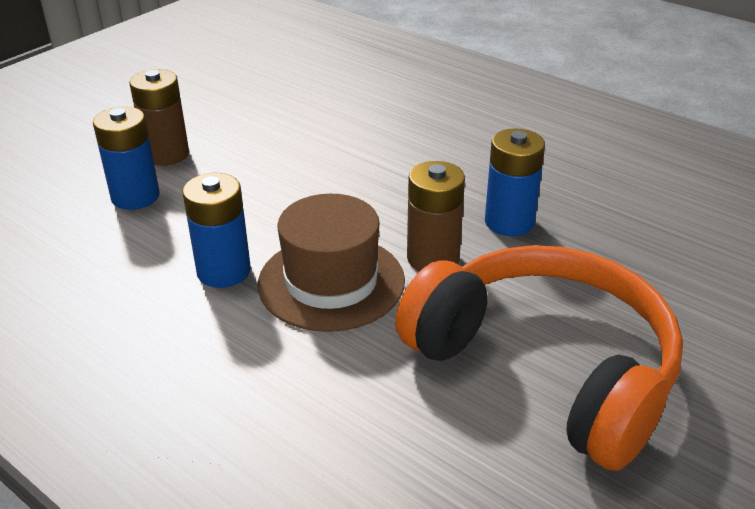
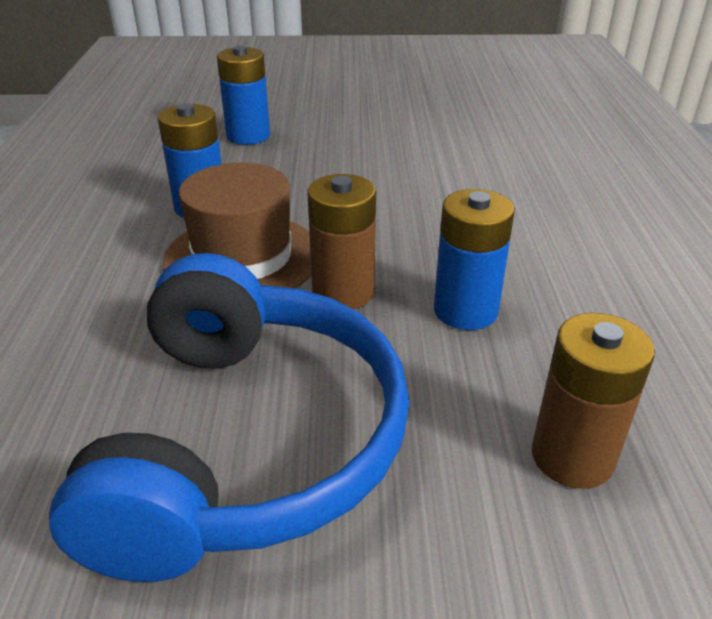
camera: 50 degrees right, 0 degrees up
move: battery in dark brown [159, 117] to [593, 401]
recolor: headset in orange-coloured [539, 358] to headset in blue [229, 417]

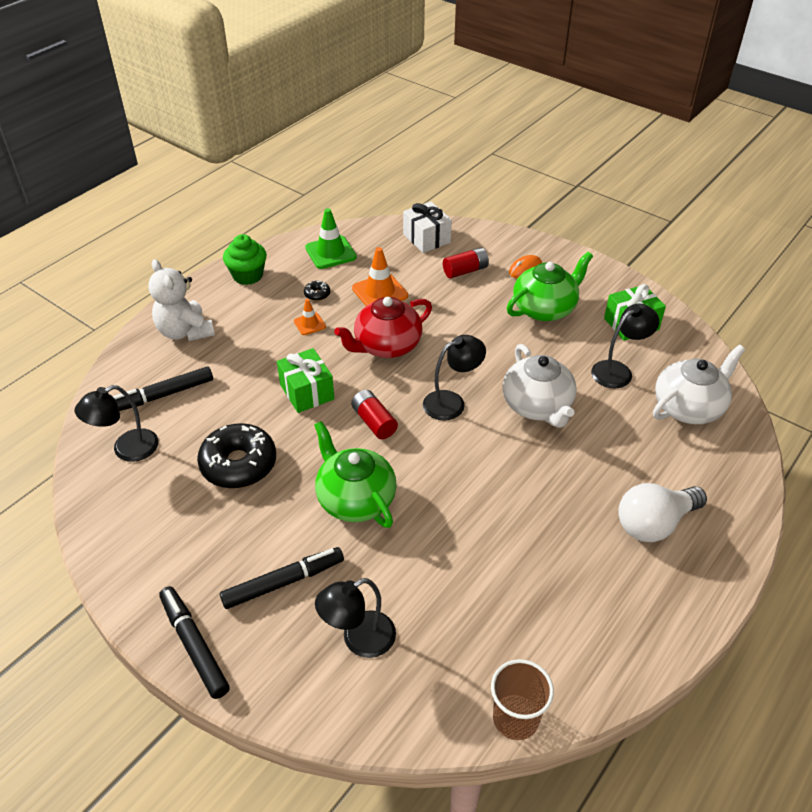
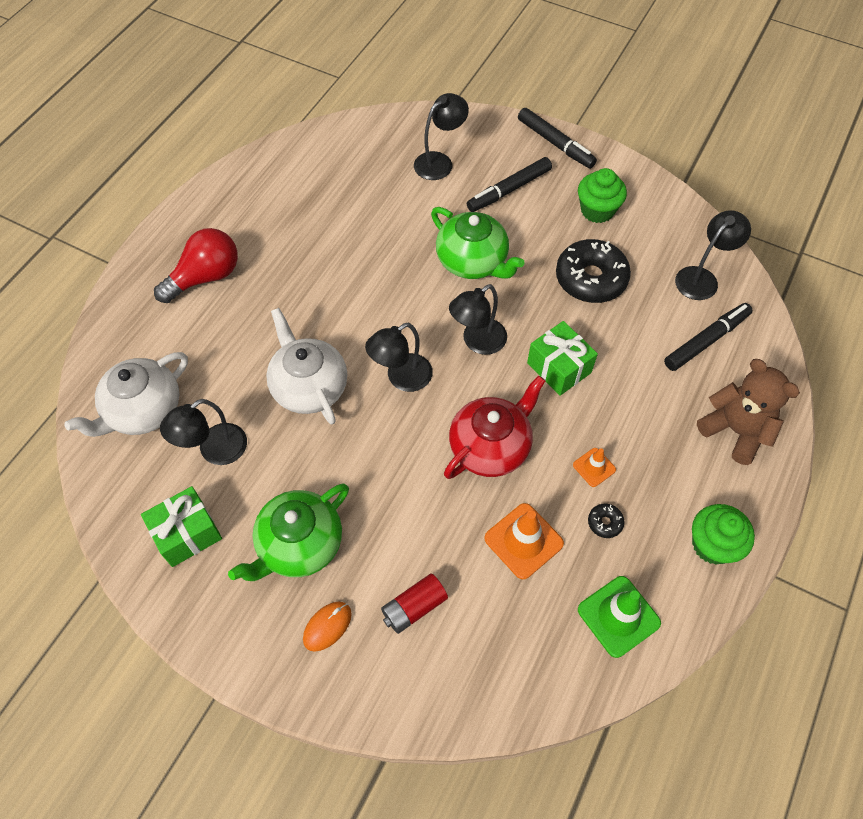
camera: 170 degrees right, 15 degrees up
delete: wrapped gift in pure white [427, 227]; beaker in dark brown [522, 699]
insert: fairy cake in leaf-green [602, 195]
replace: battery in scarlet [374, 414] to reading lamp in jet-black [478, 319]
recolor: bulb in pure white [662, 512] to bulb in scarlet [196, 265]; stuffed bear in pure white [181, 300] to stuffed bear in dark brown [748, 412]

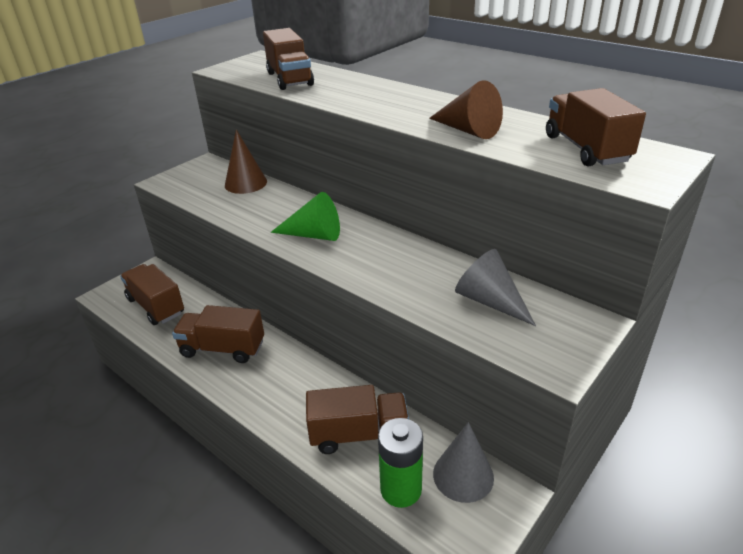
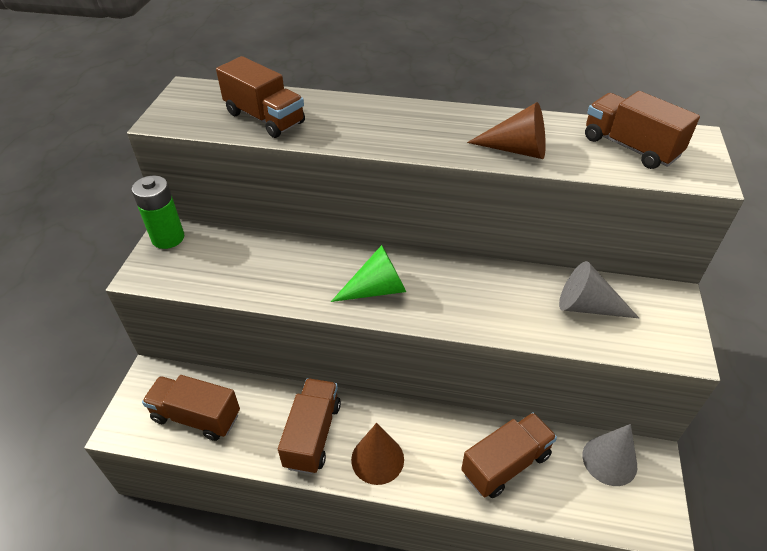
camera: 30 degrees left, 10 degrees up
move: battery in leaf-green [400, 463] to [158, 212]; cone in dark brown [246, 162] to [377, 454]
rotate: truck in dark brown [218, 334] = [309, 426] 120 degrees clockwise

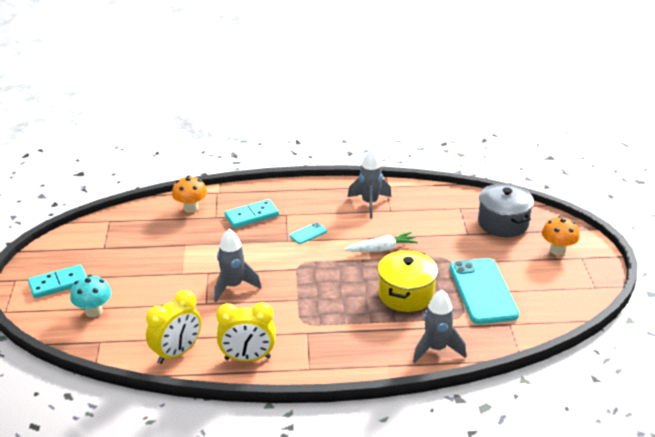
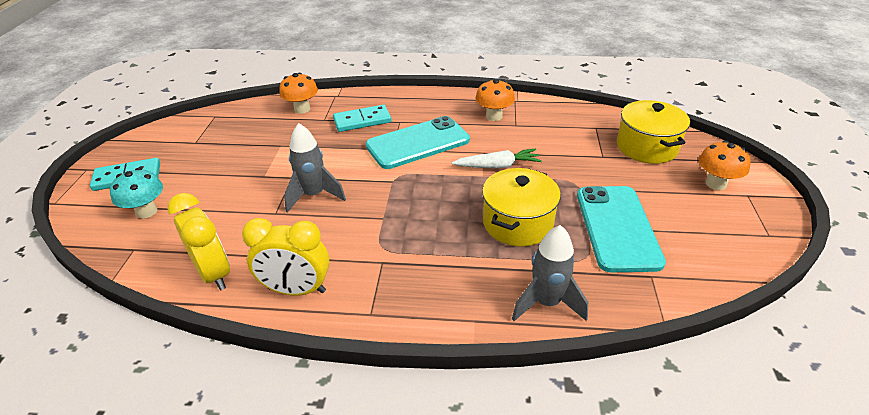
camera: 10 degrees right, 5 degrees up
replace: toy rocket in grey [369, 183] to toadstool in orange-coloured [495, 100]
recolor: pot in grey [506, 210] to pot in golden [653, 132]
rotate: alarm clock in golden [174, 327] = [198, 242] 90 degrees counterclockwise
resize: mobile phone in aqua [308, 233] = [418, 142] x2.39

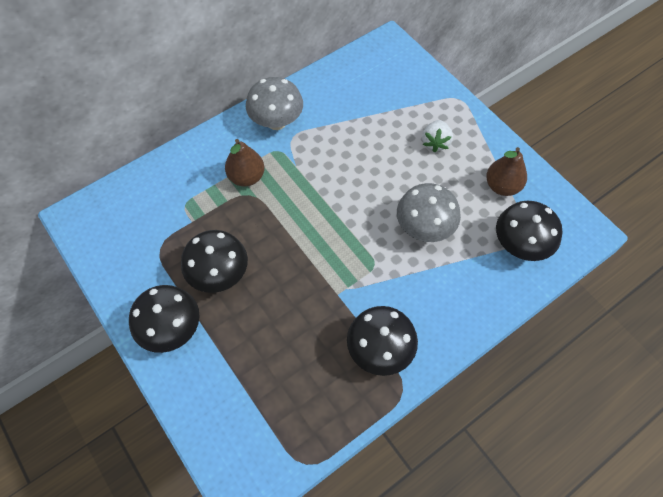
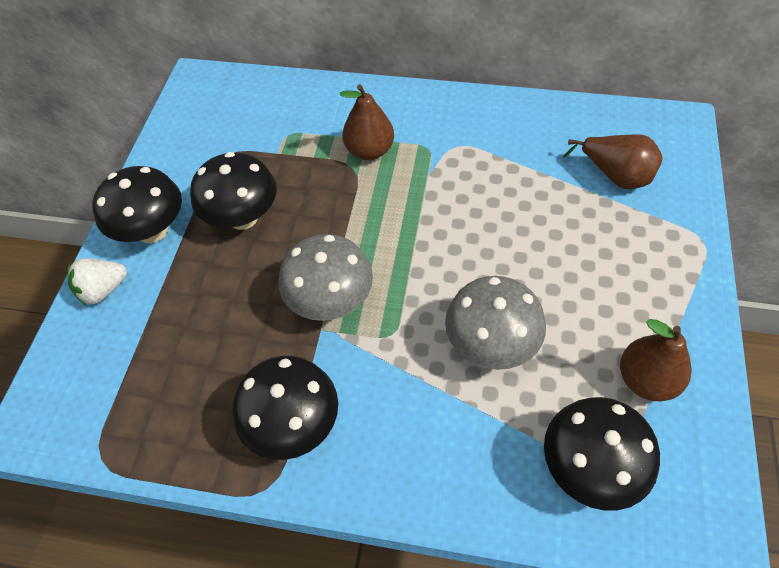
camera: 50 degrees right, 5 degrees down
insert: pear fruit in dark brown [613, 161]
move: toy strawberry in pure white [437, 136] to [97, 282]; toadstool in grey [274, 103] to [326, 277]

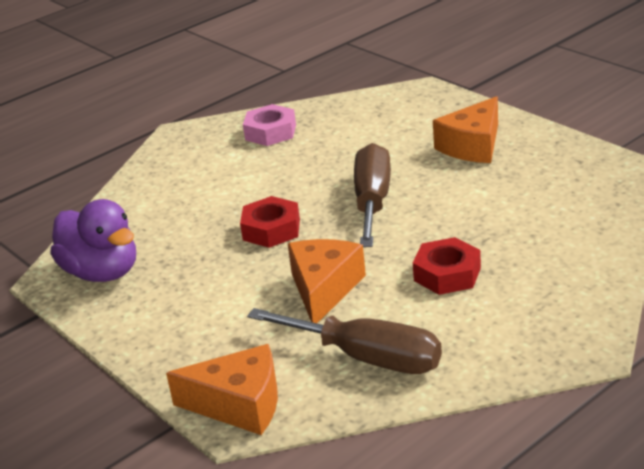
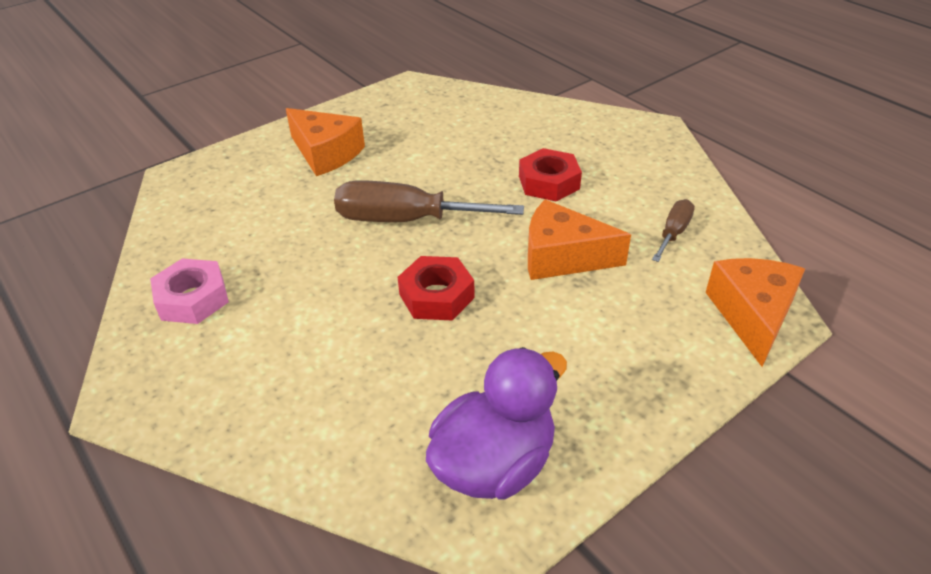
camera: 90 degrees left, 10 degrees up
resize: flat screwdriver in dark brown [344, 341] = [673, 230] x0.52

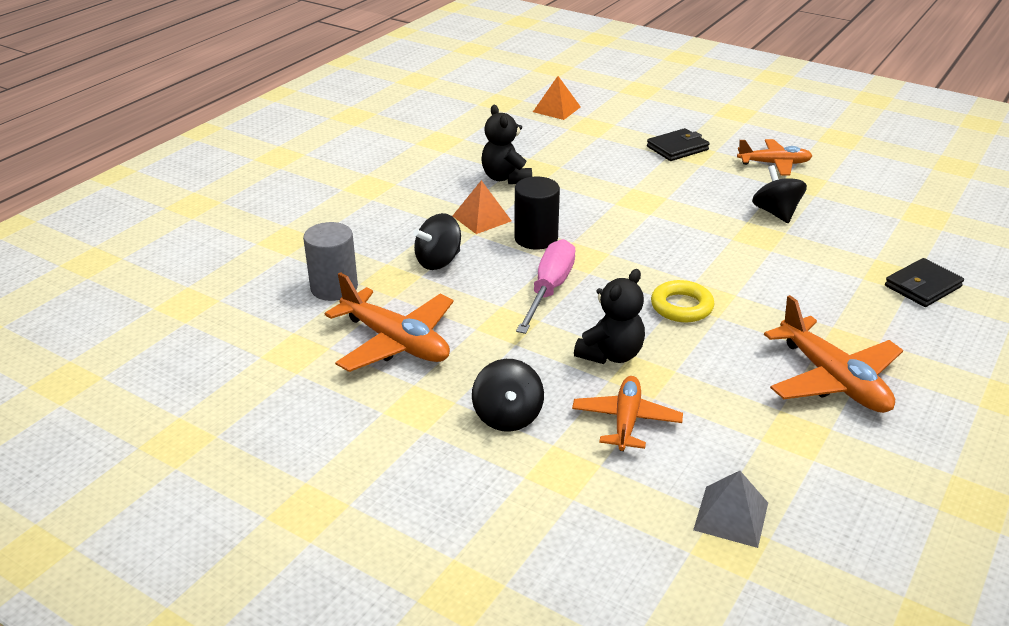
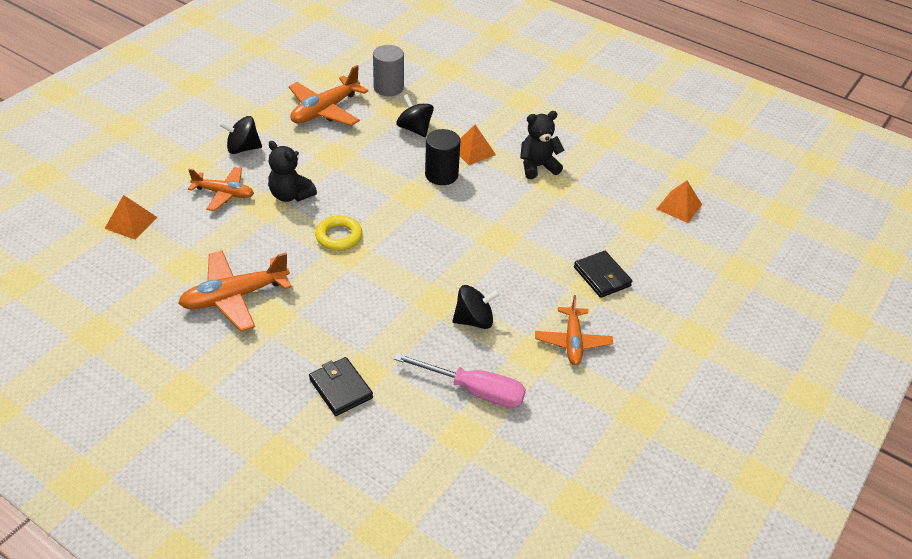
camera: 90 degrees right, 10 degrees up
move: flat screwdriver in rosy [546, 286] to [460, 380]
recolor: pyramid shape in grey [730, 509] to pyramid shape in orange-coloured [131, 217]

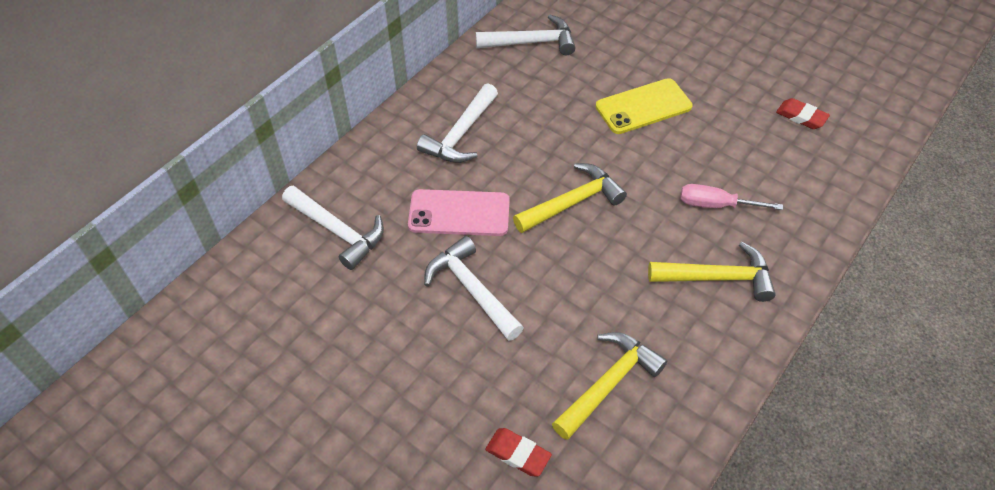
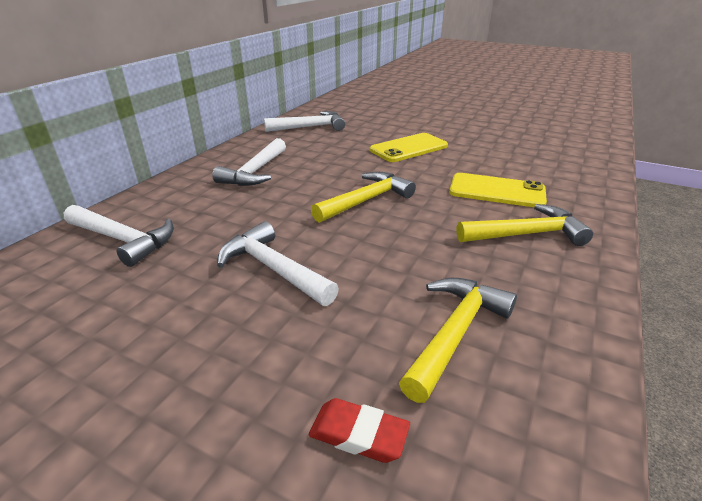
camera: 10 degrees left, 20 degrees down
delete: mobile phone in rosy [459, 212]; pencil eraser in scarlet [803, 113]
replace: flat screwdriver in rosy [731, 197] to mobile phone in golden [498, 190]

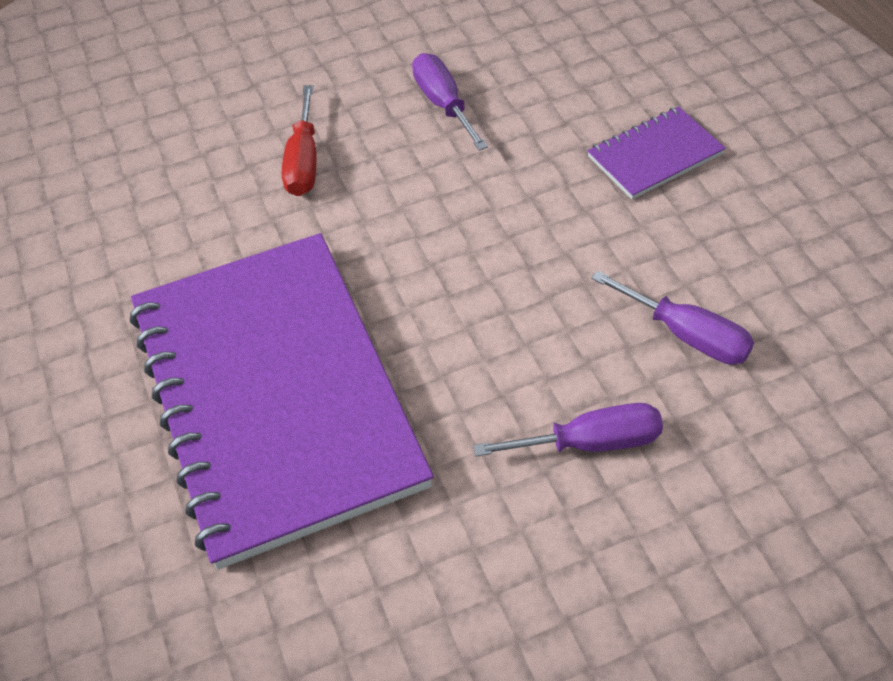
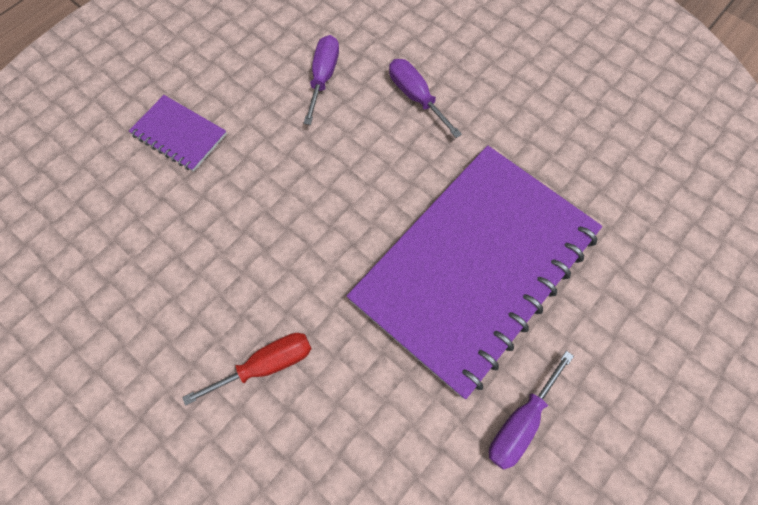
camera: 120 degrees left, 15 degrees up
move: flat screwdriver in violet [450, 102] to [531, 410]

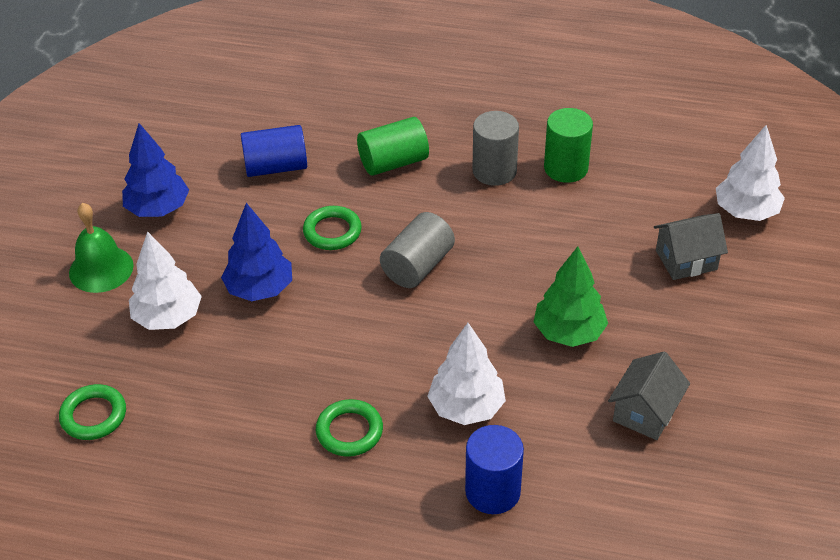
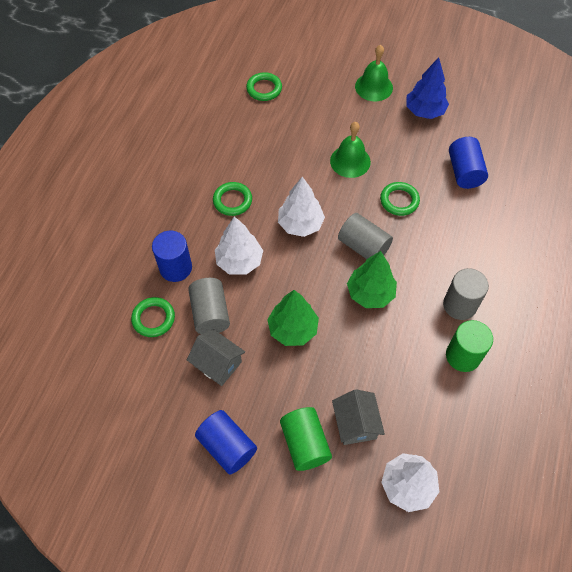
camera: 95 degrees right, 15 degrees up
insert: hoop in leaf-green [153, 317]; cylinder shape in grey [209, 306]; cylinder shape in blue [226, 442]; tree in leaf-green [372, 279]
move: tree in pure white [165, 281] to [301, 207]; cylinder shape in leaf-green [393, 146] to [306, 439]
replace: tree in blue [256, 252] to school bell in leaf-green [350, 150]

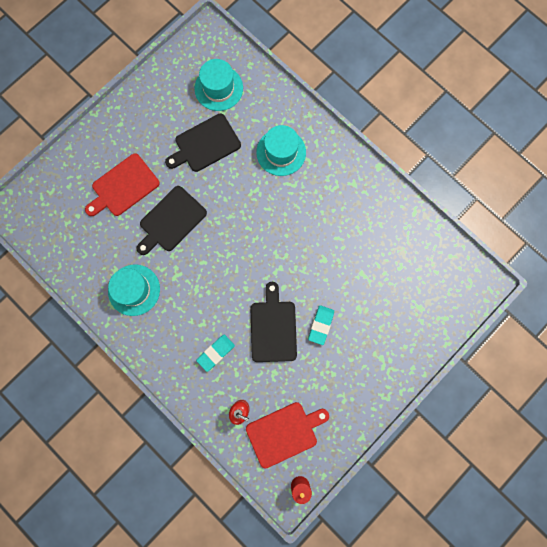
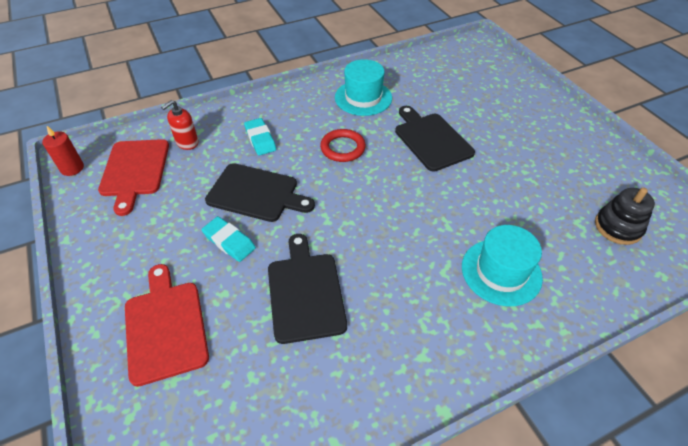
camera: 110 degrees right, 30 degrees down
insert: hoop in scarlet [343, 145]
move: bread board in scarlet [122, 184] to [167, 325]; bread board in jet-black [203, 143] to [307, 289]
replace: top hat in aqua [218, 85] to stacking toy in jet-black [625, 216]

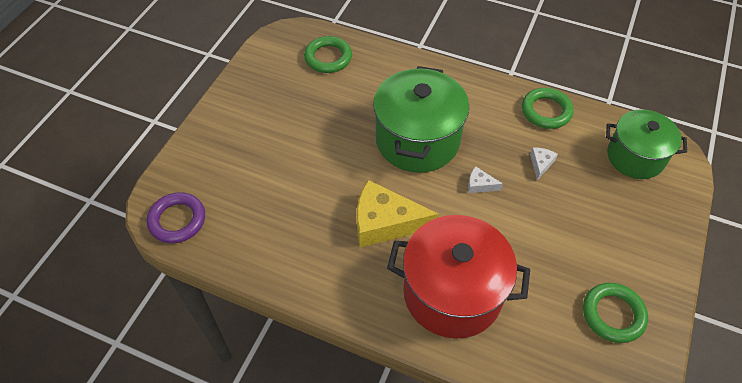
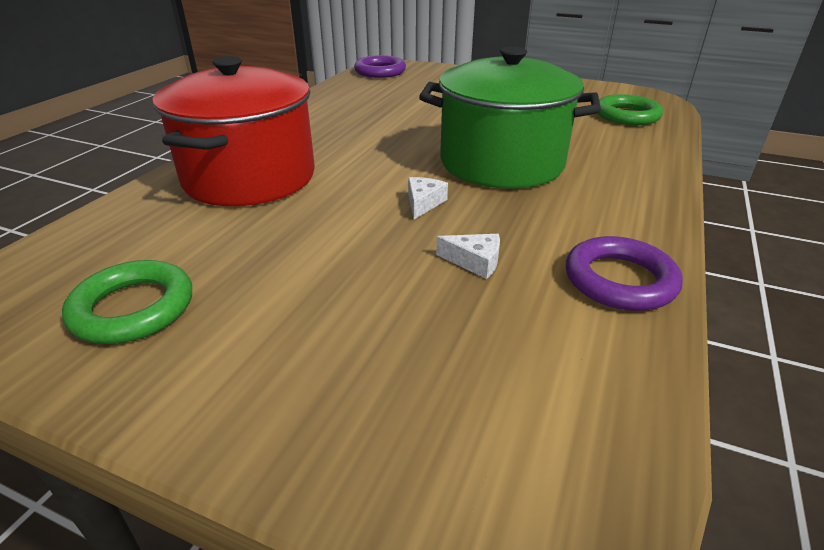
camera: 90 degrees right, 20 degrees down
delete: piece of cheese in golden [398, 213]; pot in leaf-green [646, 144]
recolor: hoop in leaf-green [548, 108] to hoop in violet [624, 273]

